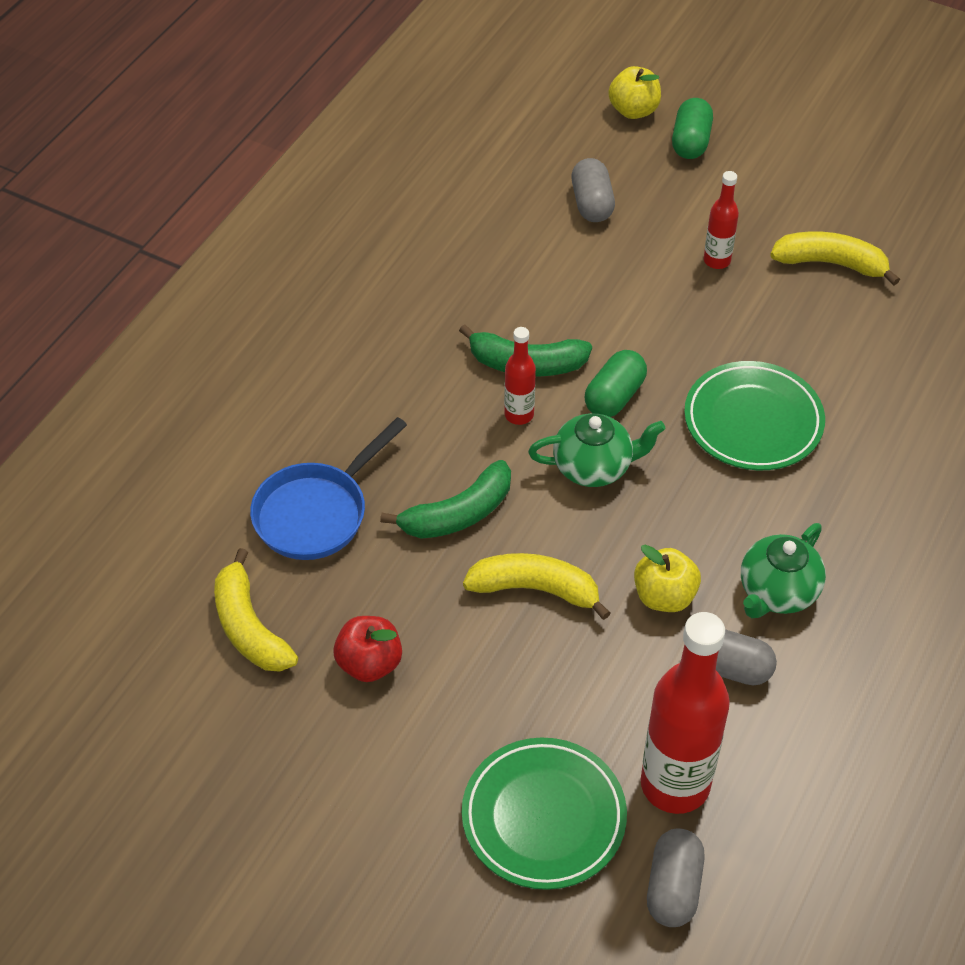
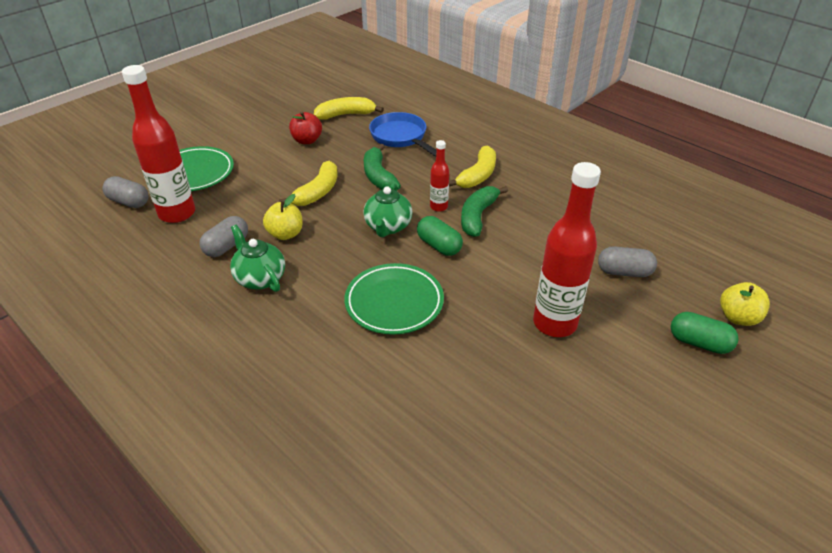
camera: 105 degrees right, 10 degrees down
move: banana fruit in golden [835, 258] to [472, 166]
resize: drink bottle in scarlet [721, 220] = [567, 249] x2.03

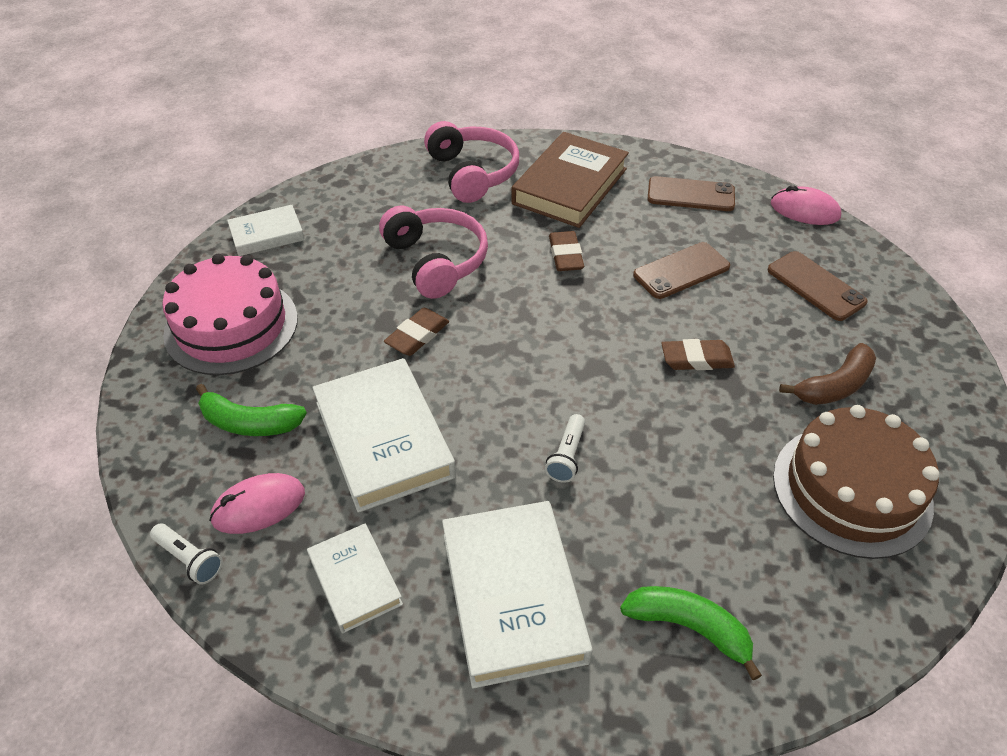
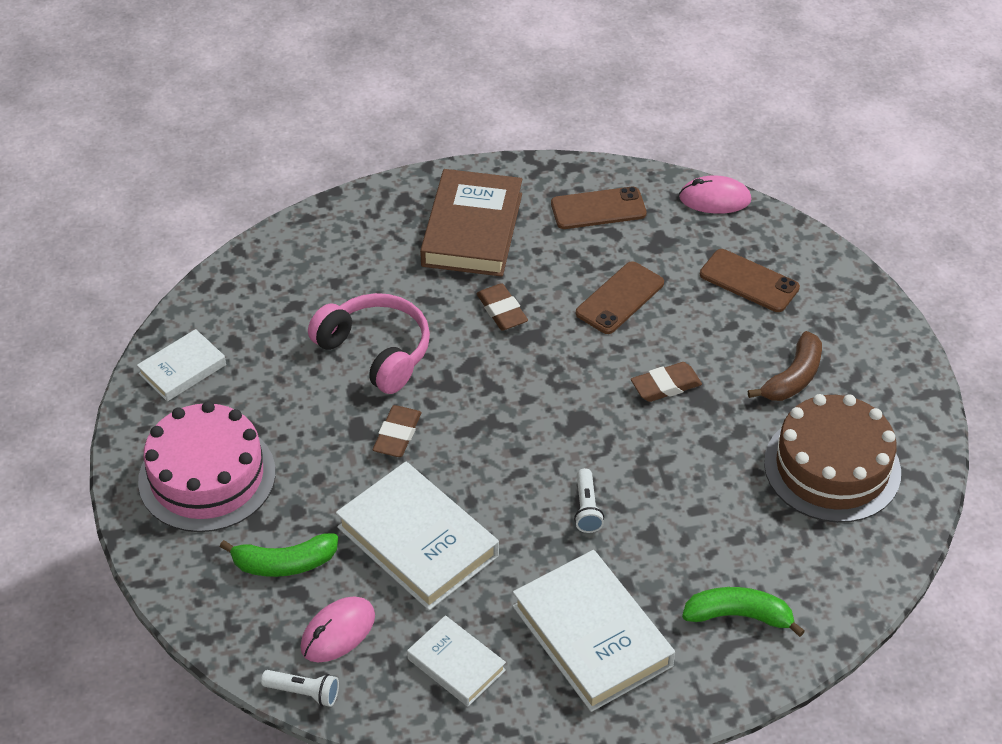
camera: 20 degrees left, 0 degrees up
delete: headset in rosy [471, 162]

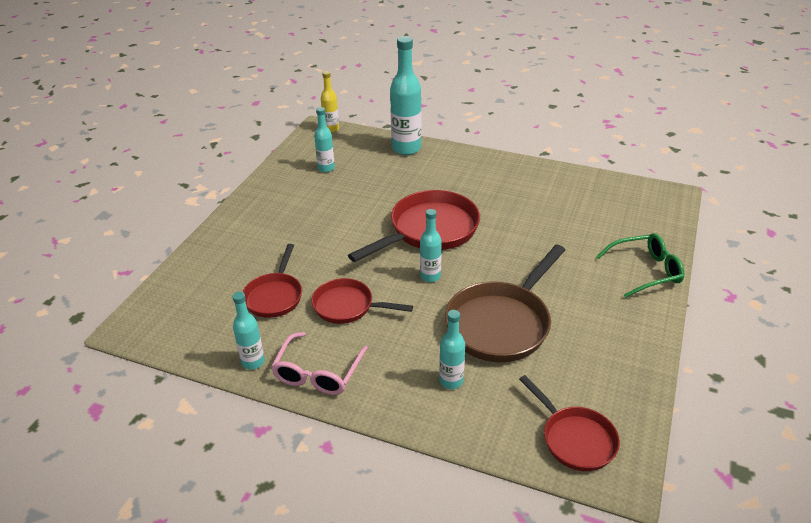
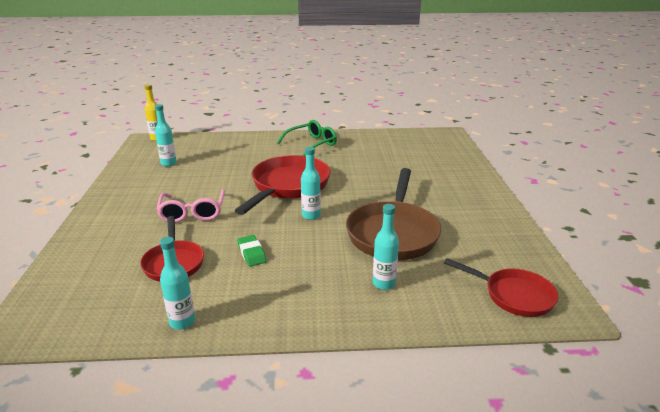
camera: 25 degrees left, 10 degrees down
delete: drink bottle in aqua [405, 95]
move: spectacles in rosy [319, 363] to [190, 206]; spectacles in leaf-green [640, 265] to [307, 138]
replace: skillet in scarlet [362, 301] to pencil eraser in leaf-green [252, 251]

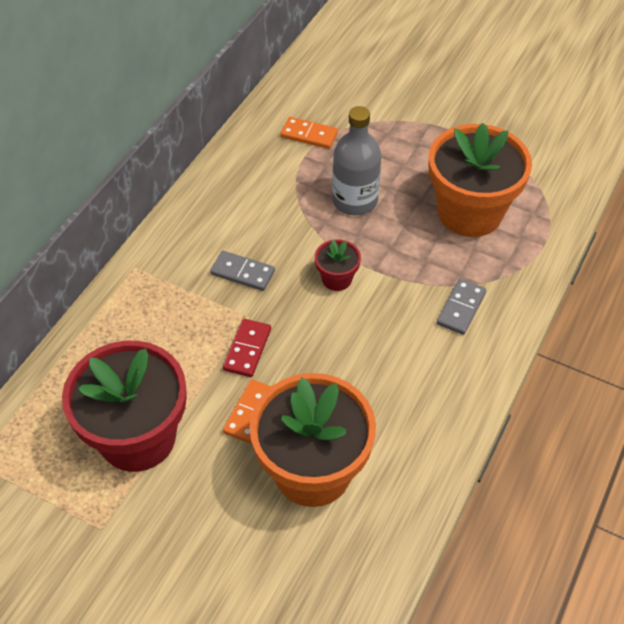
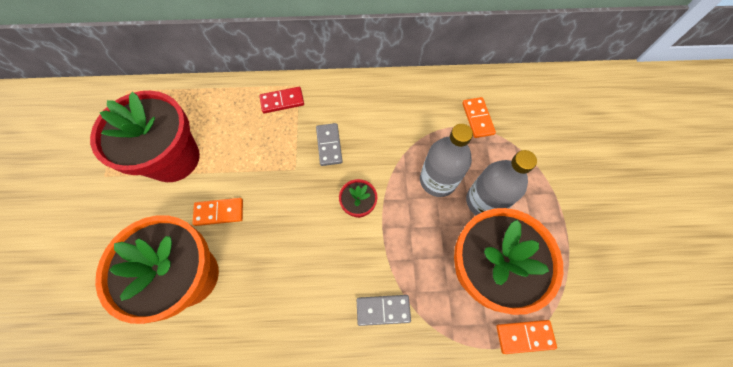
camera: 60 degrees right, 15 degrees up
insert: drink bottle in grey [501, 182]; domino in orange-coloured [526, 337]
move: domino in scarlet [247, 348] to [282, 100]

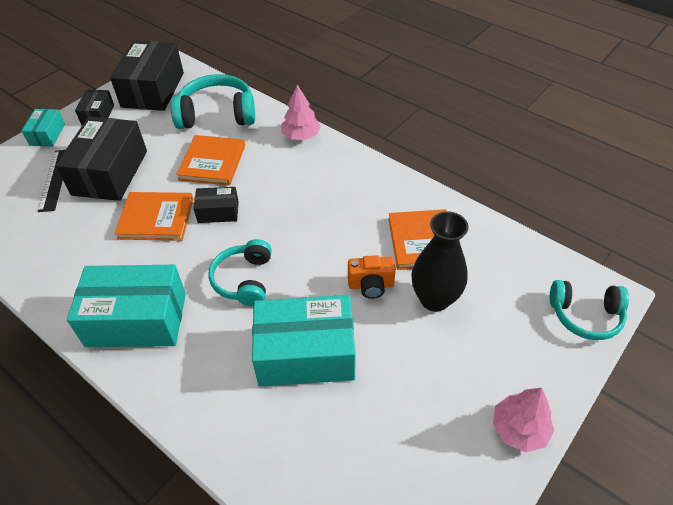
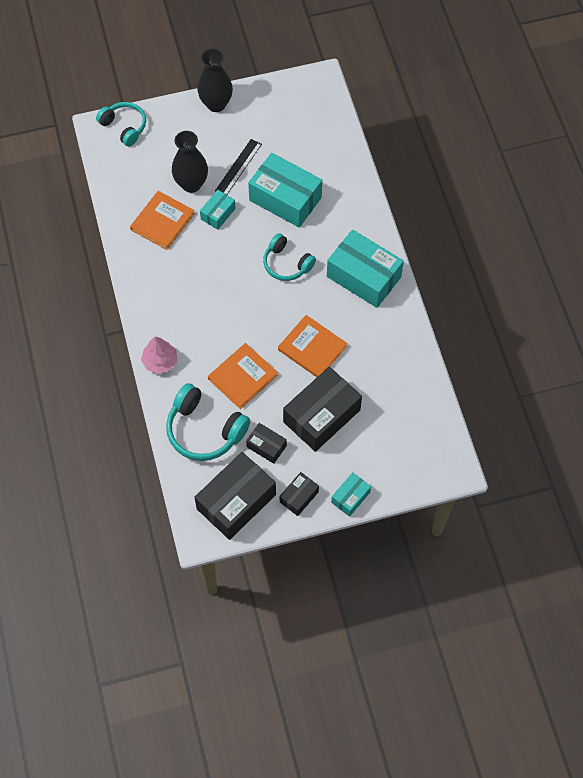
camera: 145 degrees left, 15 degrees up
move: ruler in jet-black [51, 181] to [238, 167]; package in jet-black [216, 205] to [266, 443]
replace: tree in rosy [524, 420] to tall vase in jet-black [215, 80]; compact camera in orange-coloured [372, 277] to package in aqua [218, 210]
rotate: headset in aqua [240, 272] = [289, 257] 90 degrees clockwise

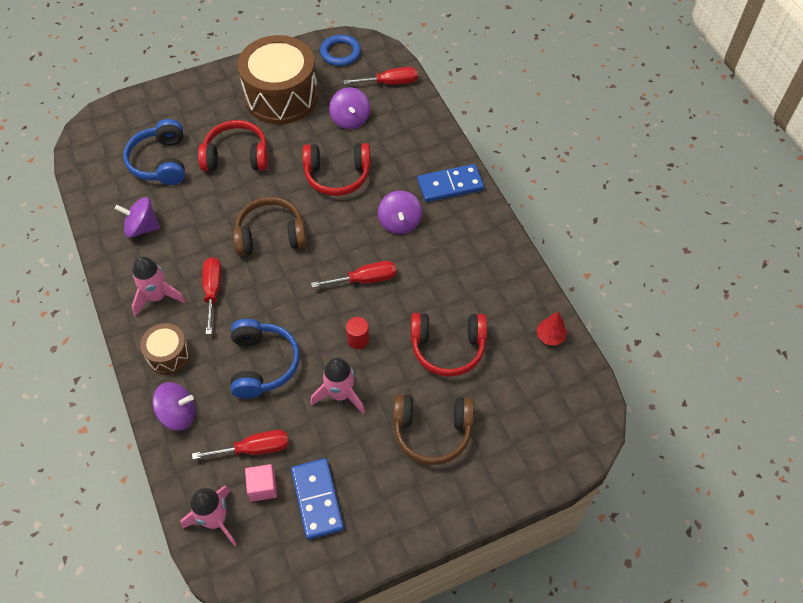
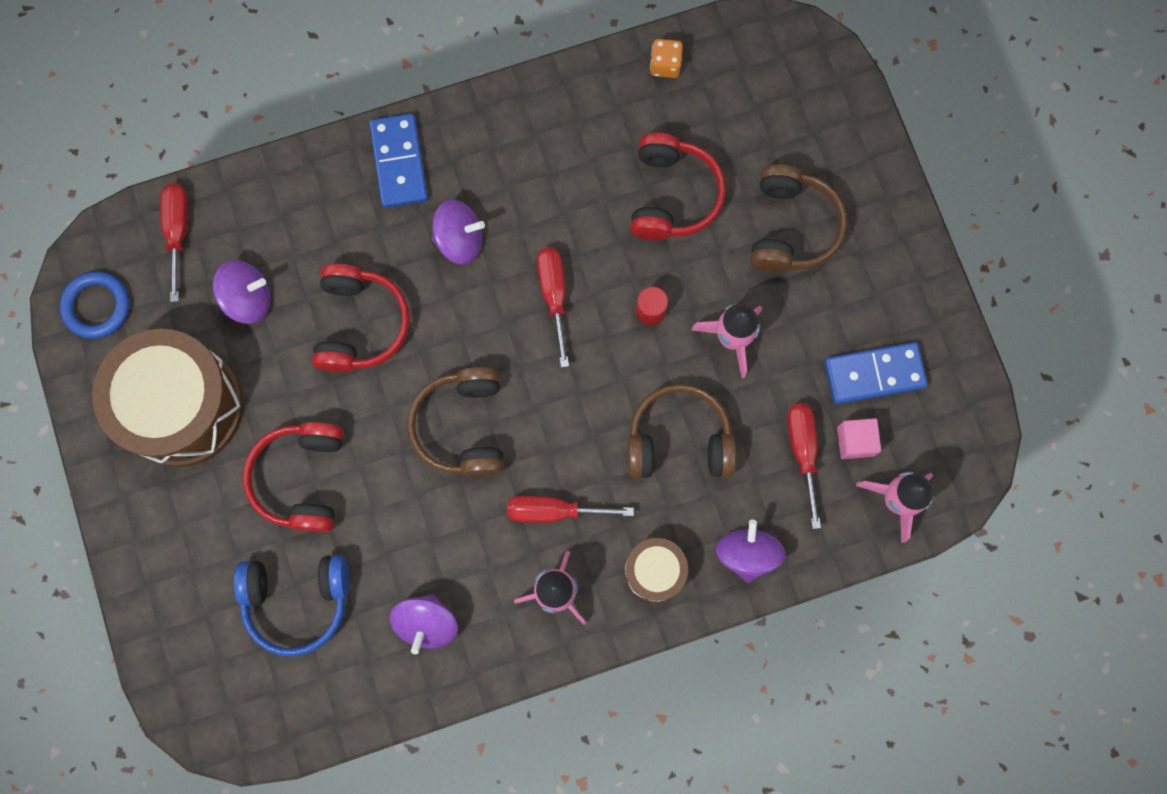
camera: 85 degrees left, 20 degrees up
replace: tree in scarlet [552, 329] to dice in orange-coloured [666, 58]
recolor: headset in blue [265, 359] to headset in dark brown [681, 431]

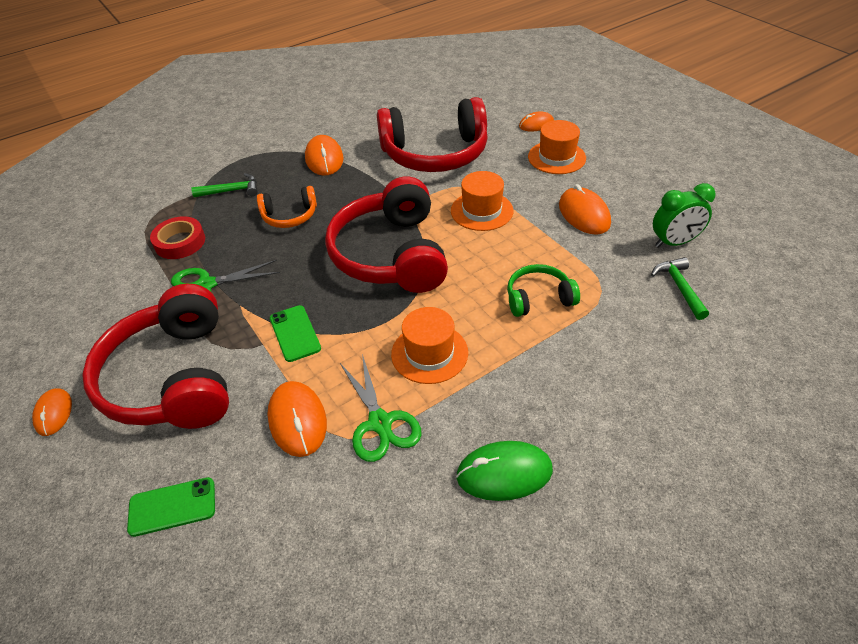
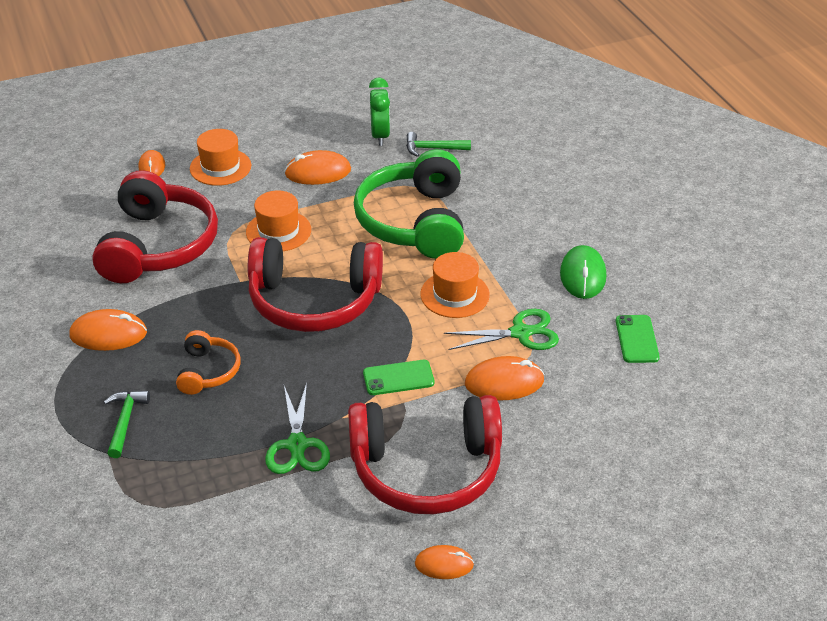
camera: 80 degrees left, 5 degrees down
delete: roll of tape in scarlet [177, 237]
move: mobile phone in leaf-green [171, 507] to [638, 339]
resize: headset in leaf-green [543, 290] = [409, 204] x2.06

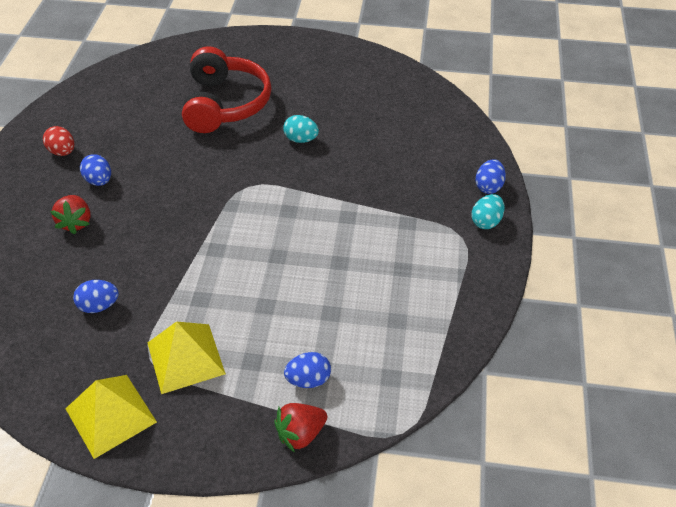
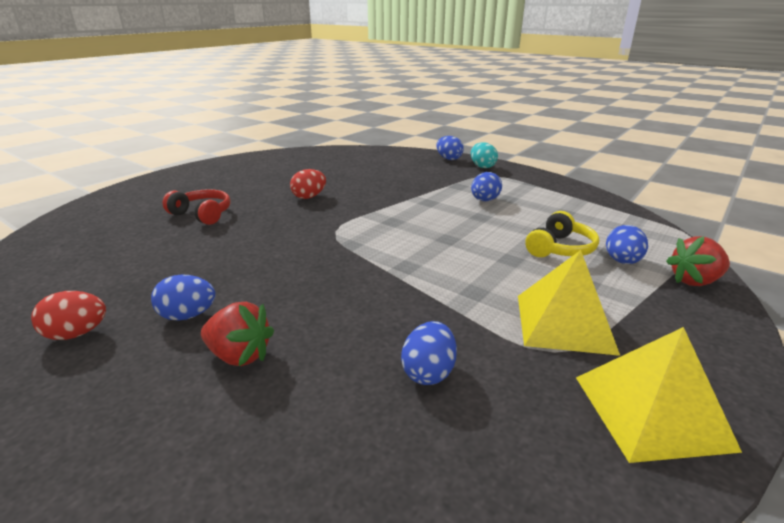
camera: 60 degrees left, 20 degrees down
insert: egg in blue [486, 186]; headset in golden [562, 234]
recolor: egg in aqua [301, 129] to egg in scarlet [308, 184]
rotate: toy strawberry in scarlet [300, 428] = [698, 261] 75 degrees clockwise
resize: headset in scarlet [227, 89] = [196, 207] x0.53

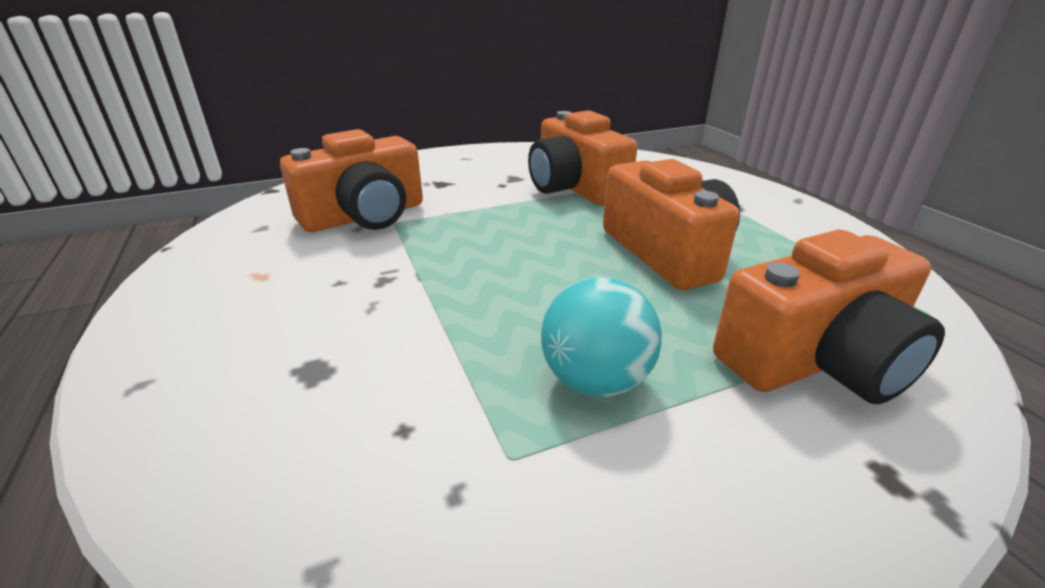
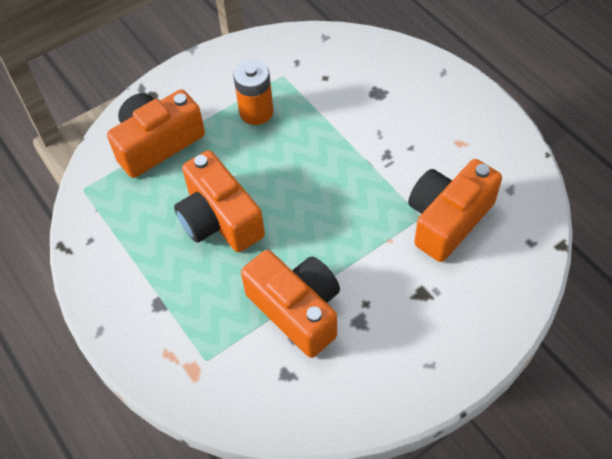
camera: 170 degrees right, 25 degrees up
replace: play ball in aqua [601, 337] to battery in orange-coloured [253, 92]

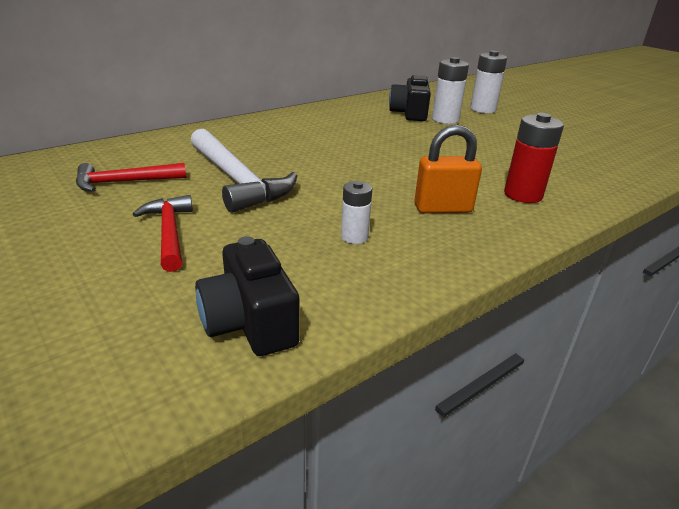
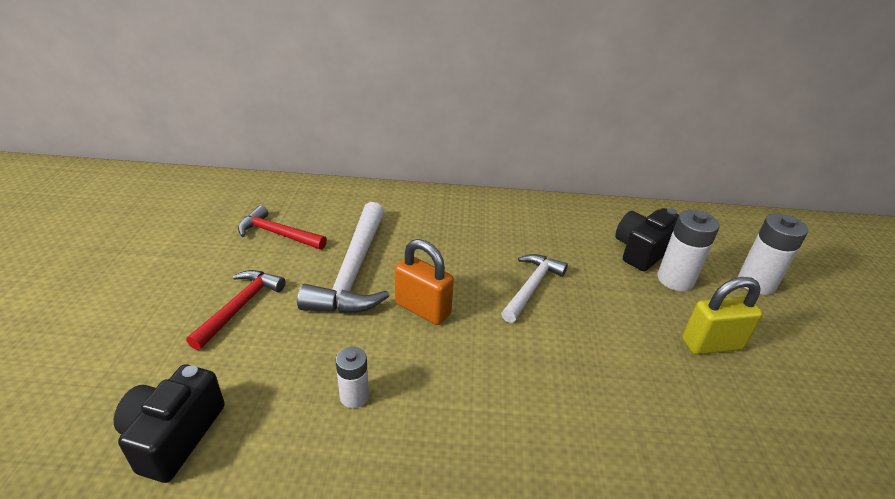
camera: 40 degrees right, 5 degrees up
delete: battery in scarlet [534, 158]
insert: carpenter's hammer in pure white [534, 288]; small lock in golden [722, 315]
move: small lock in orange-coloured [448, 169] to [424, 282]

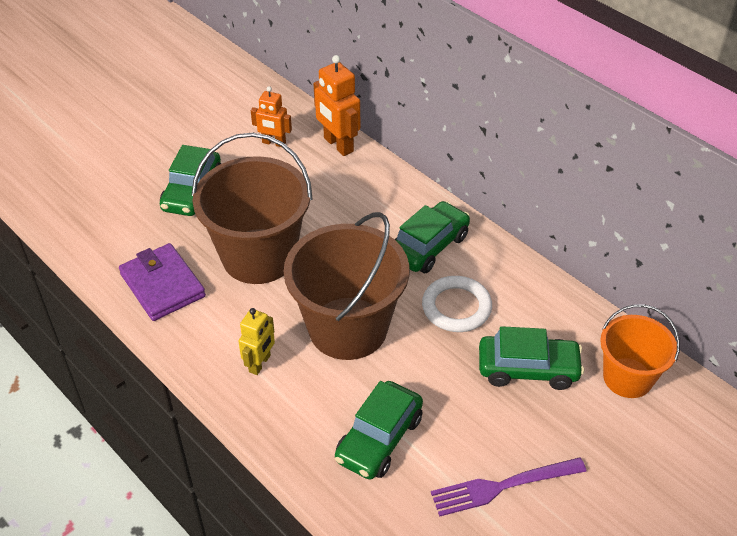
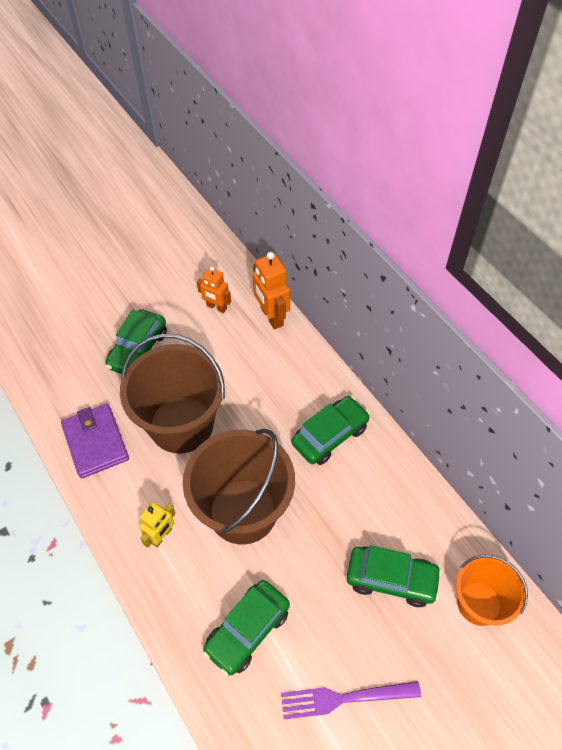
camera: 10 degrees right, 10 degrees up
delete: hoop in pure white [457, 304]

